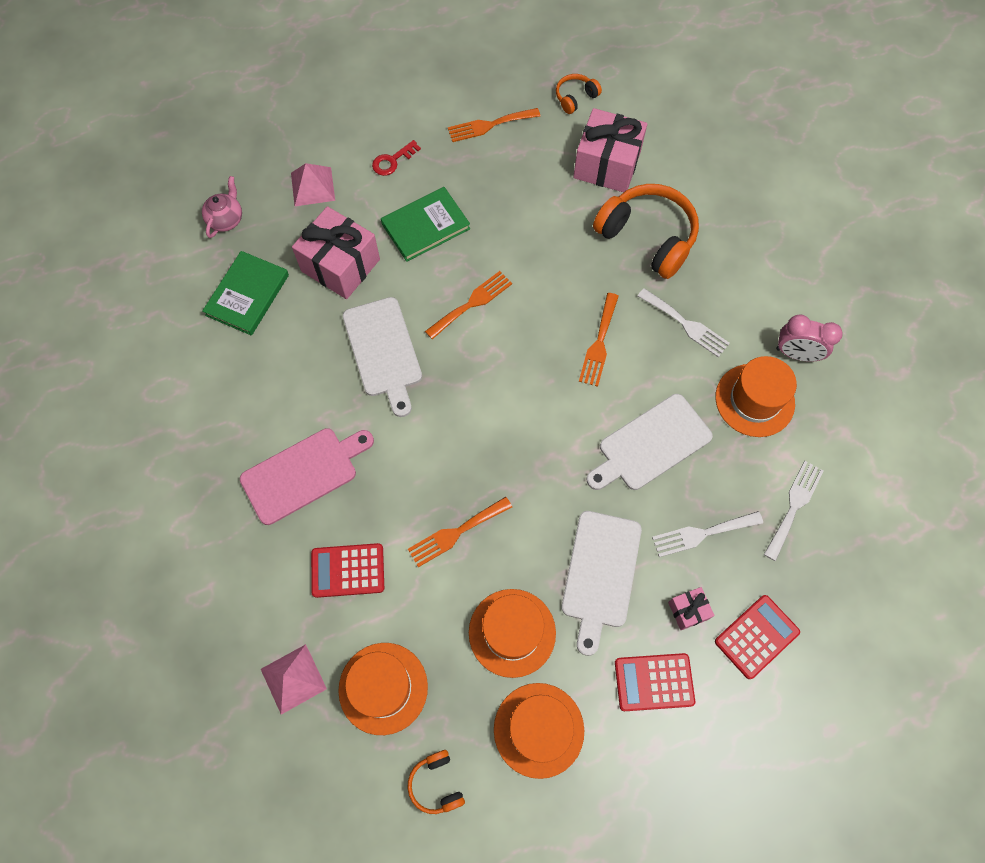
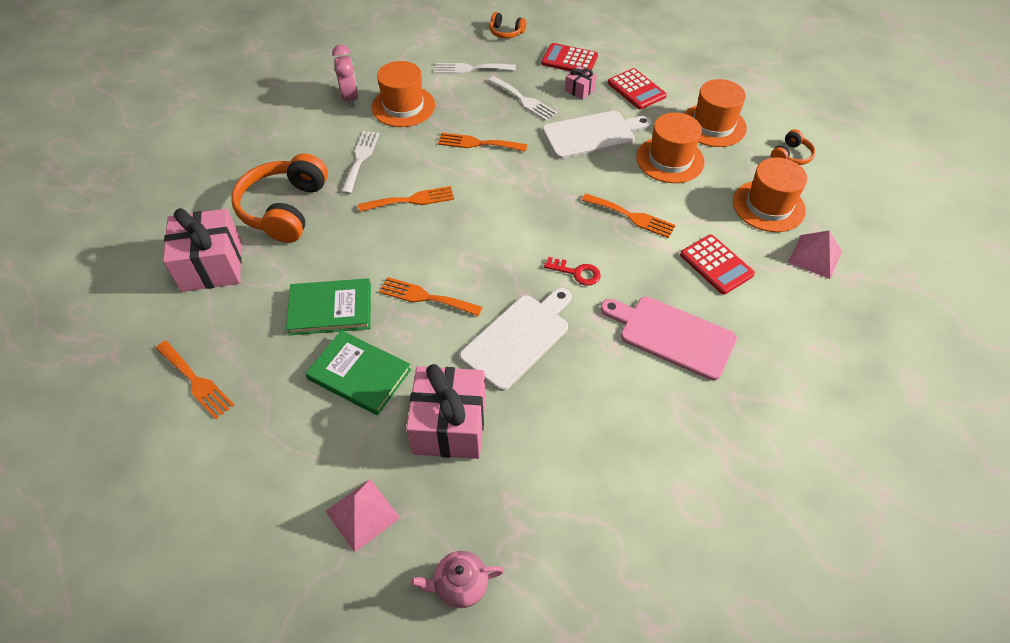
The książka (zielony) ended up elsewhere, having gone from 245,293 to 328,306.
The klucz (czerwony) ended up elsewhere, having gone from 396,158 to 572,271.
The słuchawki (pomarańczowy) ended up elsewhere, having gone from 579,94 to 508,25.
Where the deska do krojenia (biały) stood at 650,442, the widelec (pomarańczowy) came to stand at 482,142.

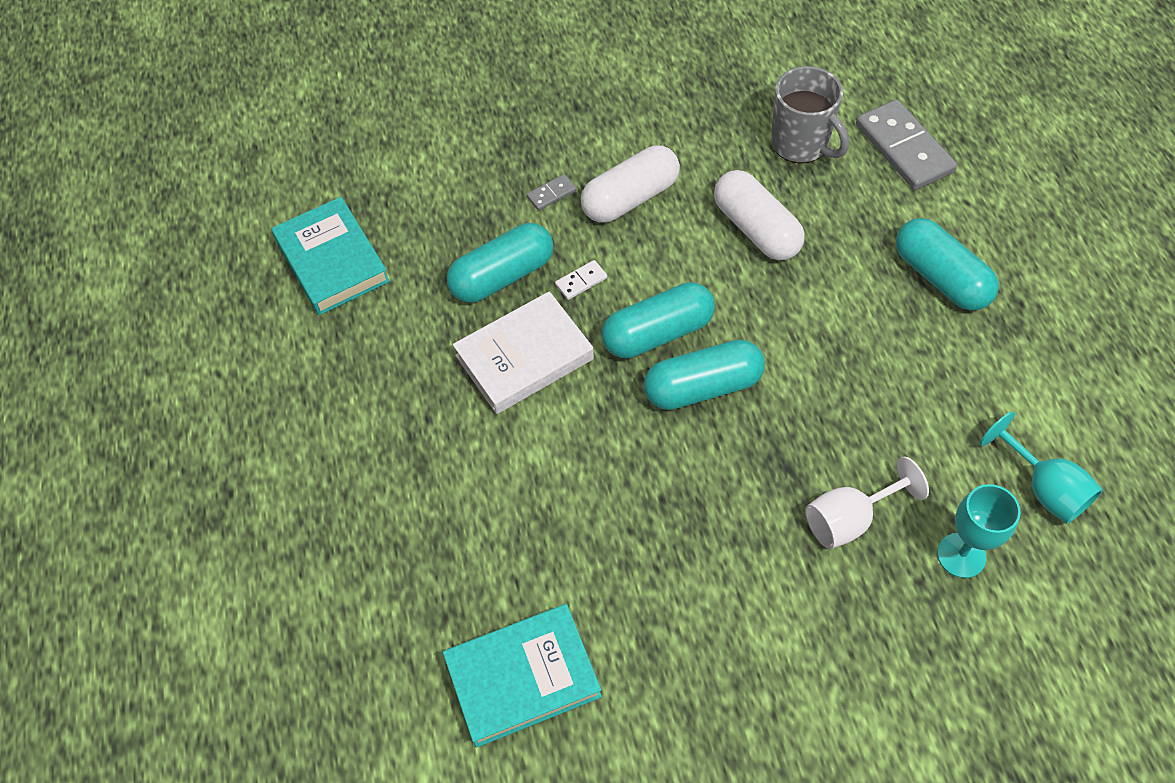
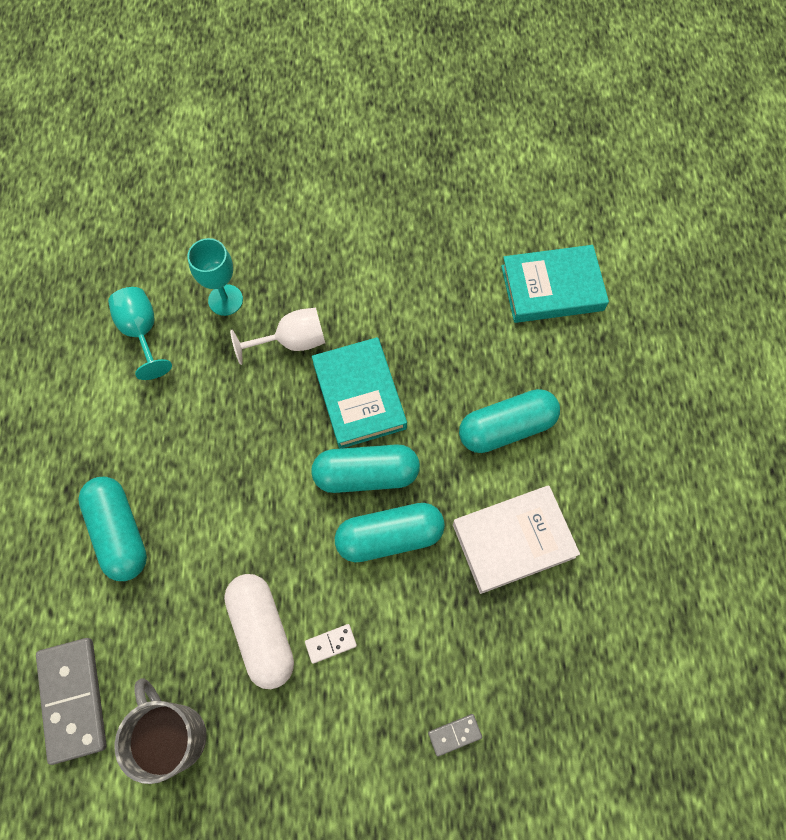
The second view lost the kapsułka (biały) at 630,184.
The książka (turkusowy) ended up elsewhere, having gone from 330,256 to 359,393.
The kapsułka (turkusowy) ended up elsewhere, having gone from 500,263 to 509,421.
The kostka domina (biały) ended up elsewhere, having gone from 581,280 to 331,644.

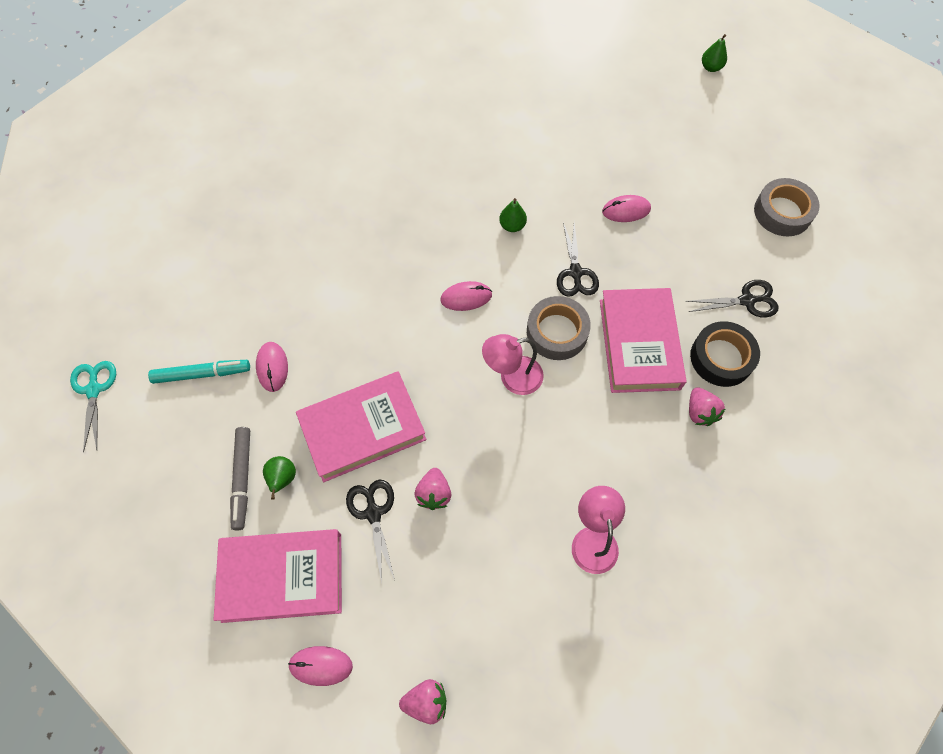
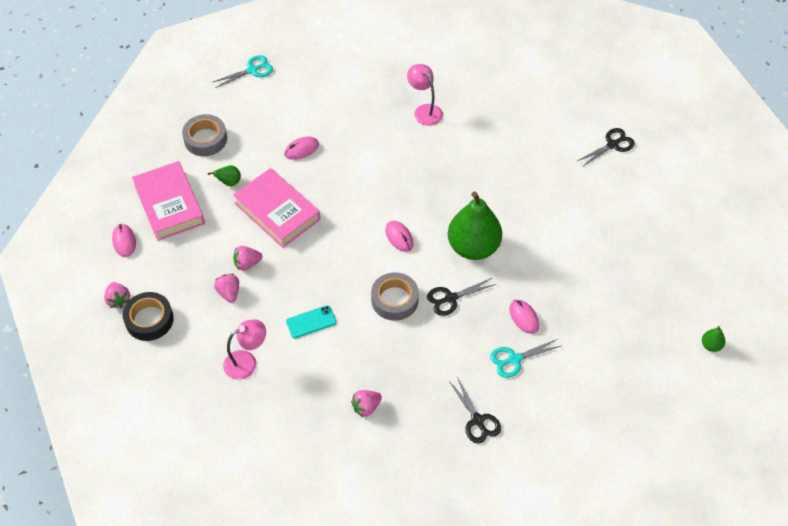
The second view lost the flamaster (turkusowy) at 199,372.
The second view lost the flamaster (szary) at 240,478.
The second view lost the książka (różowy) at 643,340.
The second view gained the truskawka (różowy) at 226,288.
The second view gained the telefon (turkusowy) at 311,321.
The second view gained the nożyczki (turkusowy) at 525,358.
The nożyczki (czarny) ended up elsewhere, having gone from 370,531 to 606,147.
The lampka (różowy) ended up elsewhere, having gone from 513,364 to 425,95.
The taśma klejąca (czarny) ended up elsewhere, having gone from 725,354 to 148,316.
The taśma klejąca (szary) ended up elsewhere, having gone from 787,207 to 204,135.
The size of the gruszka (zielony) at 513,215 changed by a factor of 2.49.

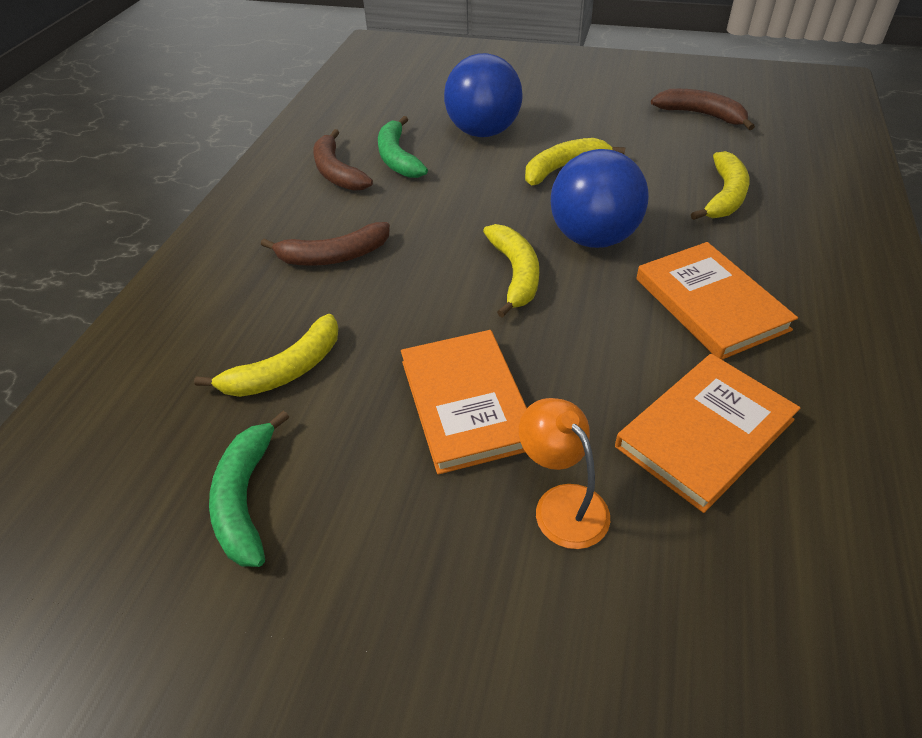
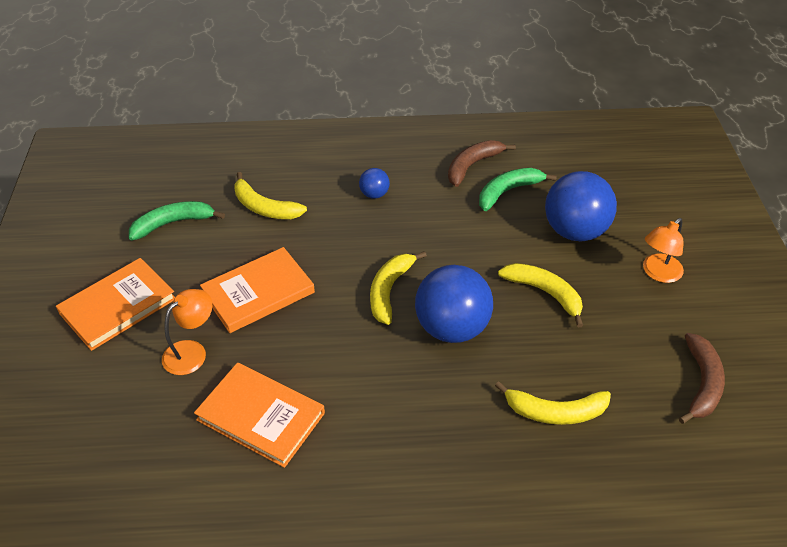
The second view gained the lampka (pomarańczowy) at 663,250.
The książka (pomarańczowy) ended up elsewhere, having gone from 717,301 to 115,304.
Where the banan (brązowy) stood at 325,244, the piłka (niebieski) came to stand at 374,183.
The banan (żółty) at 511,271 ended up facing another way, 135 degrees clockwise from before.

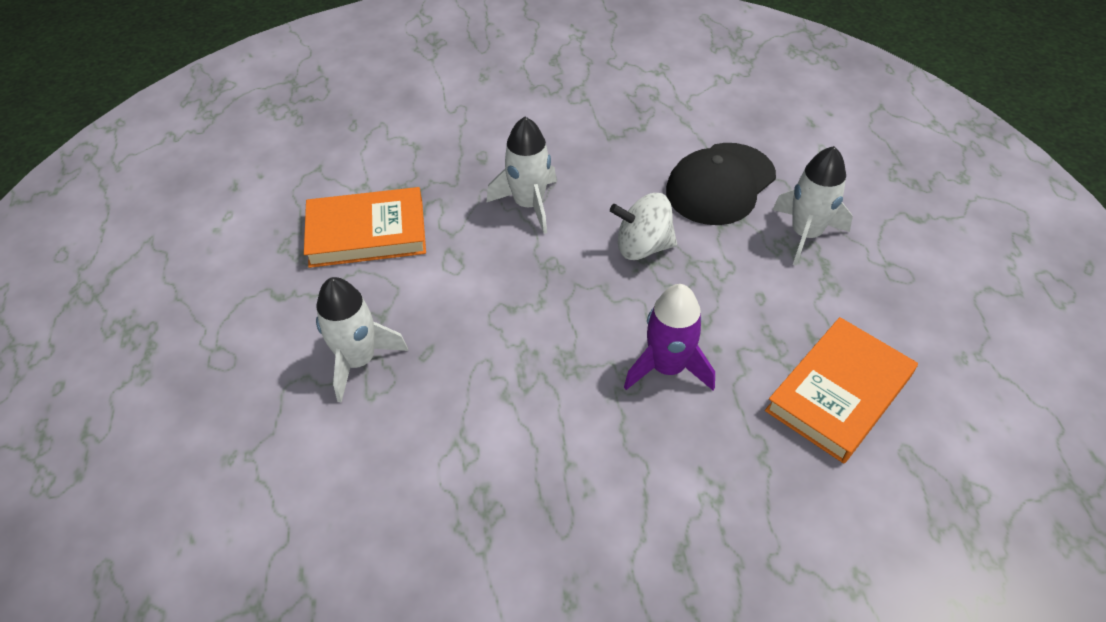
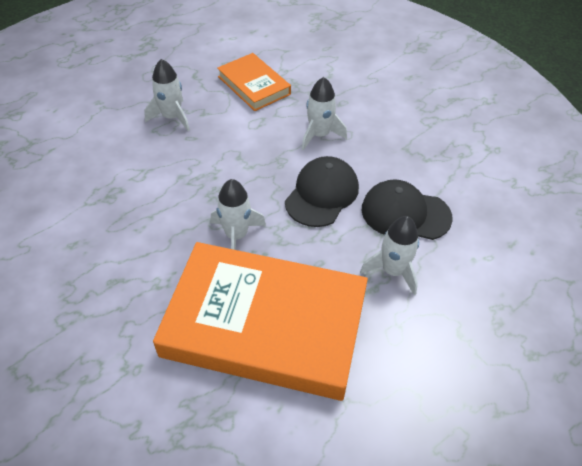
Where the bączek (biały) stood at 643,226, the czapka (czarny) came to stand at 322,191.
What was the rakieta (fioletowy) at 669,337 turned into the rakieta (biały) at 238,214.
The size of the książka (pomarańczowy) at 841,390 changed by a factor of 1.97.

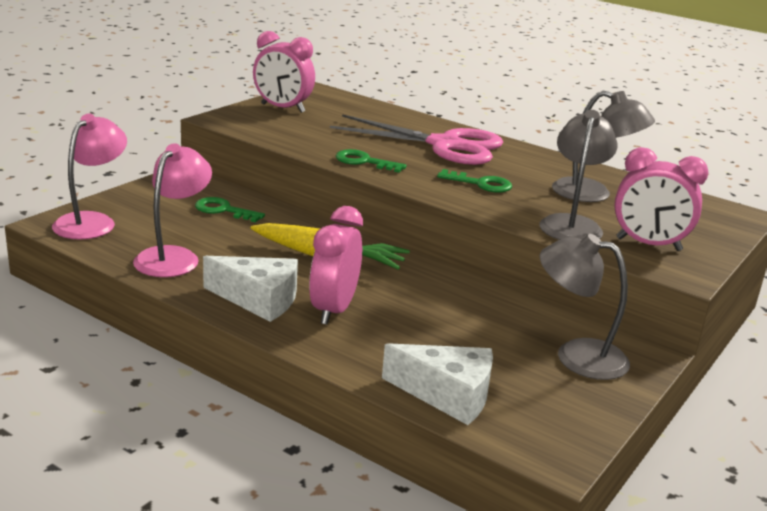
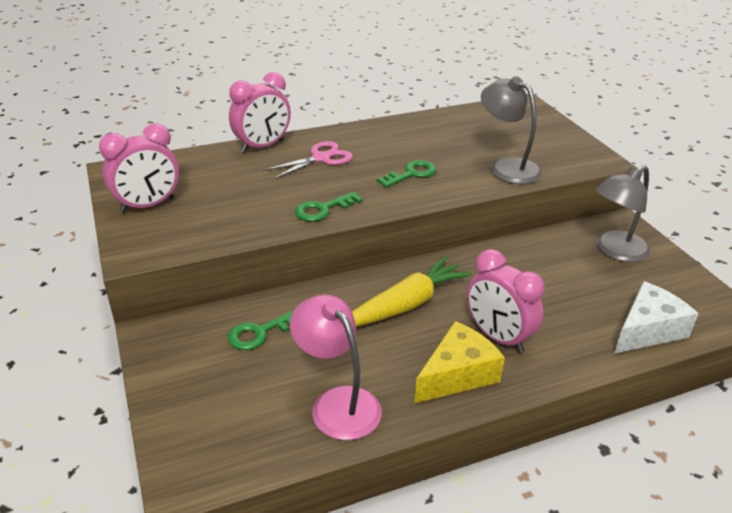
The second view lost the lampka (różowy) at 89,176.
The second view lost the lampka (szary) at 603,146.
The budzik (różowy) ended up elsewhere, having gone from 661,199 to 260,112.
What was the ser (biały) at 250,289 turned into the ser (żółty) at 459,362.
The size of the nożyczki (różowy) at 416,139 changed by a factor of 0.56.

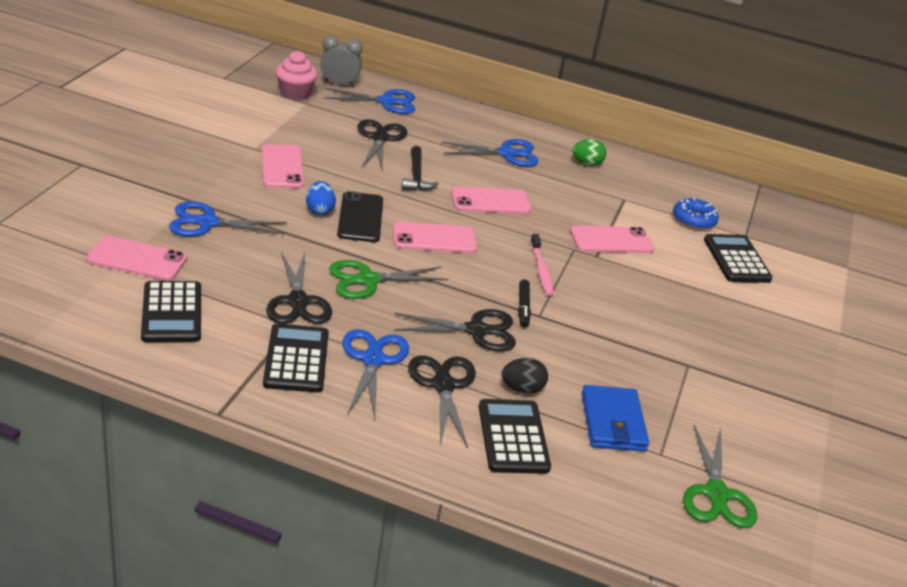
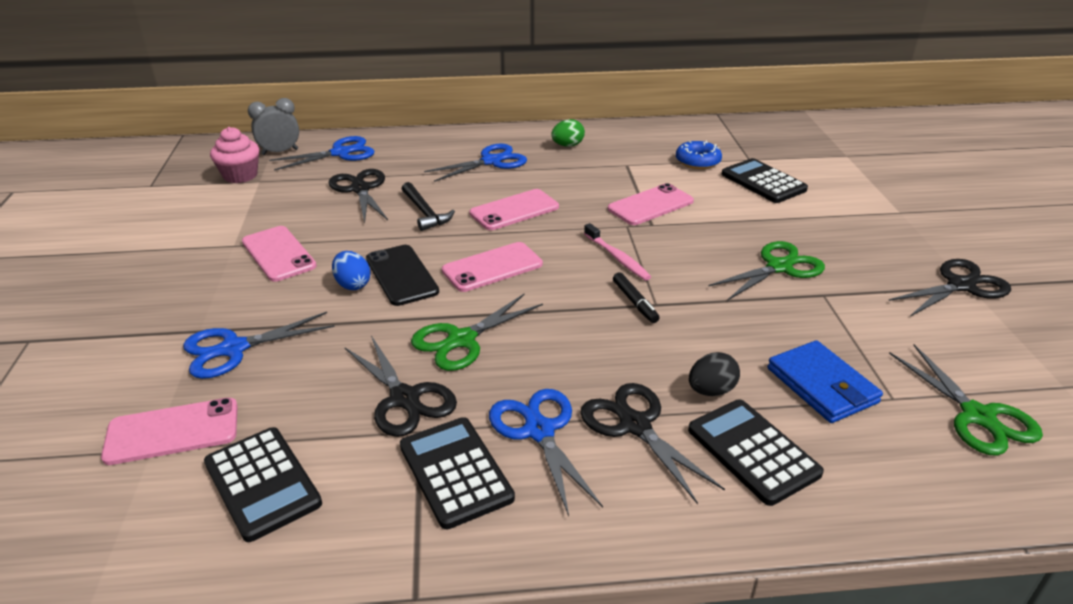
The second view gained the nożyczki (zielony) at 766,271.
The nożyczki (czarny) ended up elsewhere, having gone from 455,330 to 949,288.

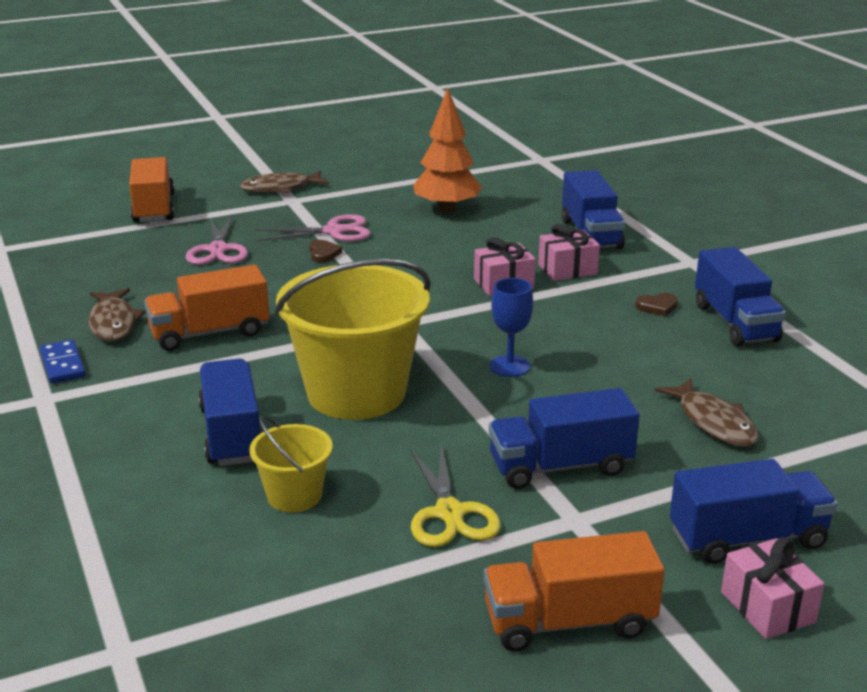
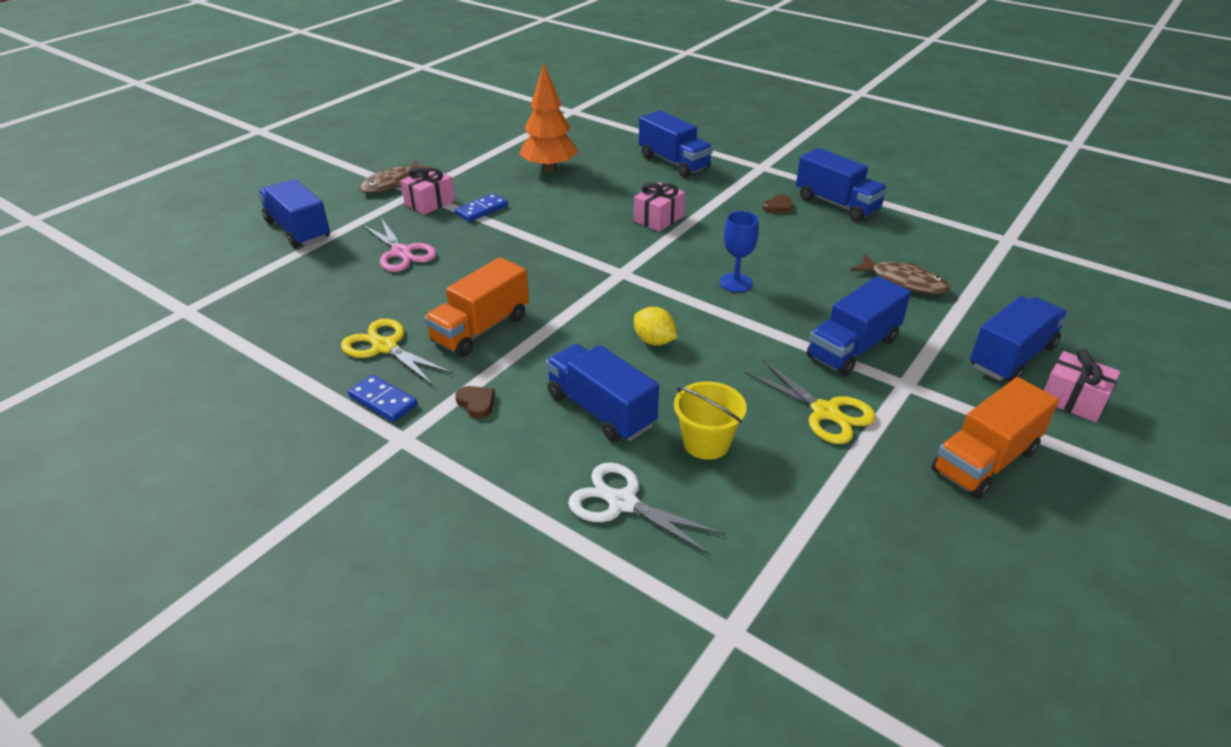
The second view gained the nożyczki (biały) at 646,508.
The serce (brązowy) ended up elsewhere, having gone from 325,251 to 475,402.
The prezent (różowy) ended up elsewhere, having gone from 569,252 to 428,191.
Where the ryba (brązowy) stood at 116,314, the nożyczki (żółty) came to stand at 397,352.
Where the nożyczki (różowy) stood at 313,228, the kostka domina (niebieski) came to stand at 481,207.
Where the wiadro (żółty) stood at 353,339, the cytryna (żółty) came to stand at 655,326.
What was the ciężarówka (pomarańczowy) at 152,190 turned into the ciężarówka (niebieski) at 294,213.

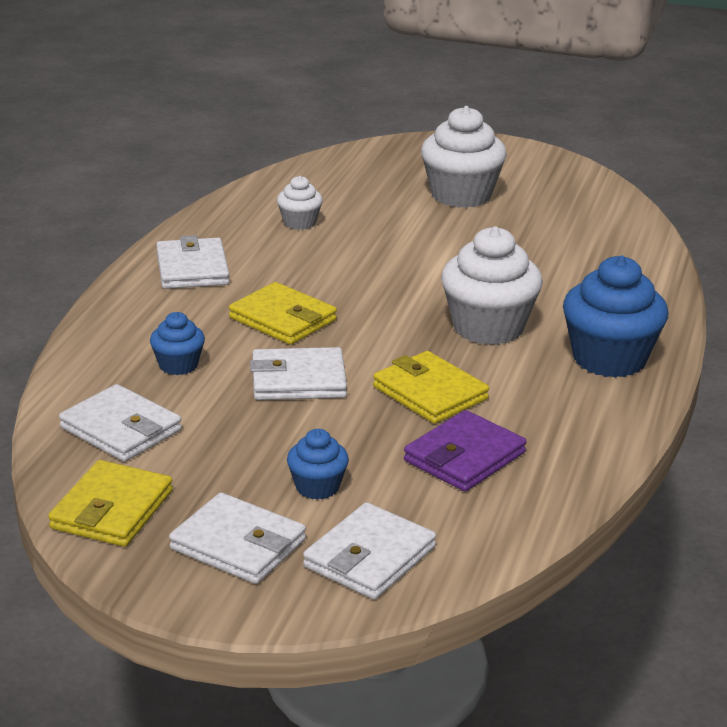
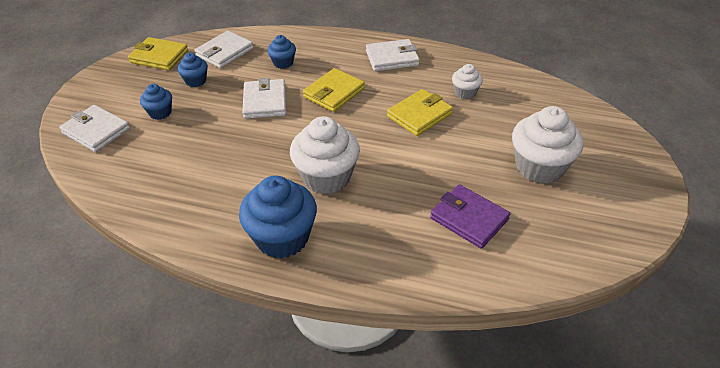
The second view lost the portfel (biały) at 237,538.
The second view gained the muffinka (niebieski) at 193,70.
The portfel (żółty) ended up elsewhere, having gone from 431,387 to 420,112.
The portfel (fioletowy) ended up elsewhere, having gone from 465,451 to 470,217.

